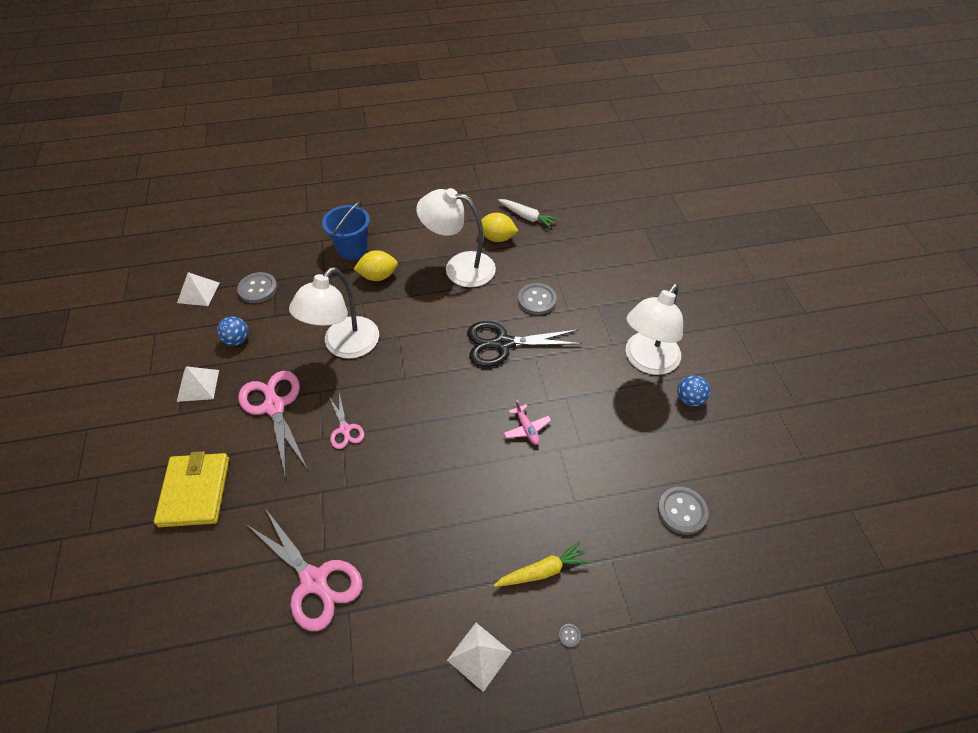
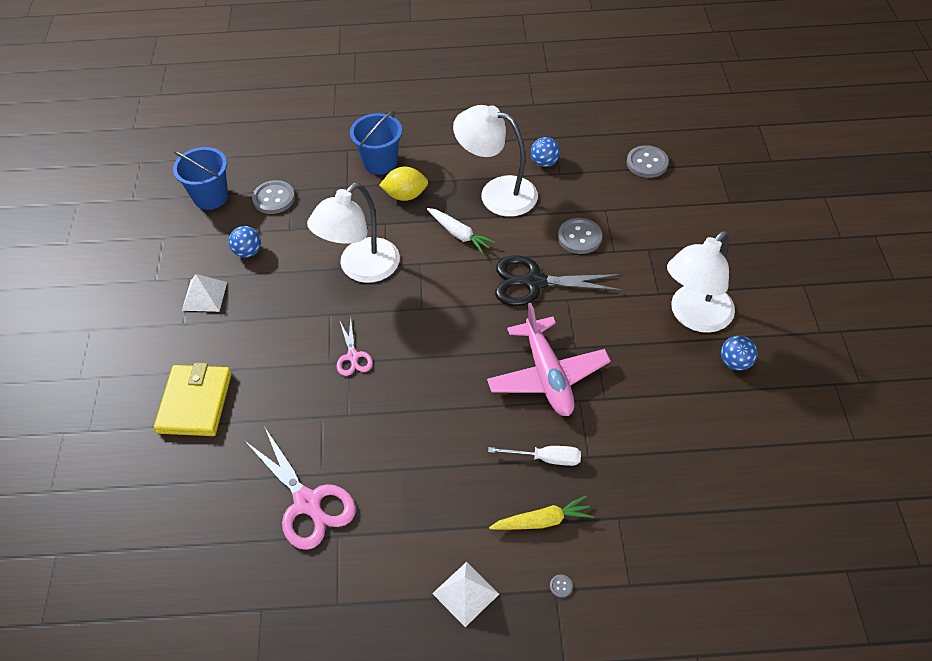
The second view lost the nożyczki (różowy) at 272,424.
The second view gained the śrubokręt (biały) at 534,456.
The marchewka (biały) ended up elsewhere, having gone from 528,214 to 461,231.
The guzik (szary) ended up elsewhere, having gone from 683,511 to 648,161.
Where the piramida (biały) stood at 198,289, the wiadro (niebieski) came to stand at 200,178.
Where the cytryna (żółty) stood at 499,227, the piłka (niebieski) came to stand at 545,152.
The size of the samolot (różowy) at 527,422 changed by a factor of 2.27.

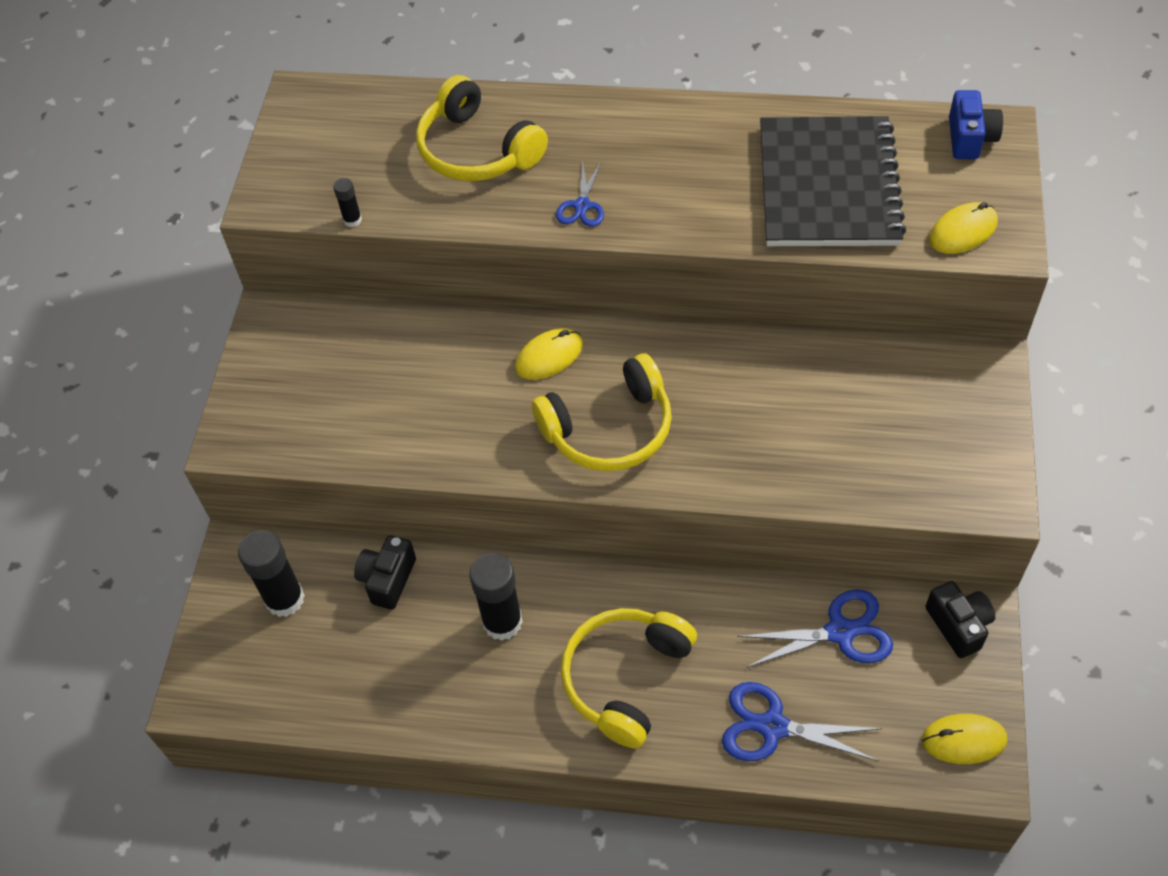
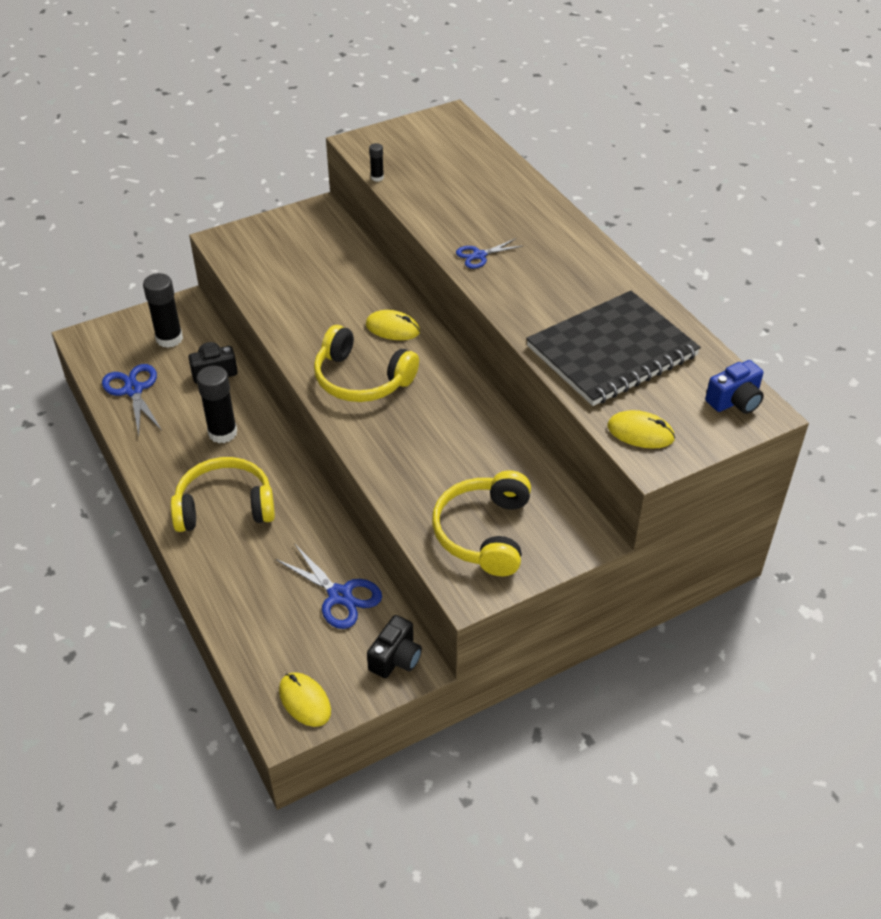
The słuchawki (żółty) ended up elsewhere, having gone from 482,128 to 481,523.
The nożyczki (niebieski) ended up elsewhere, having gone from 802,721 to 132,400.

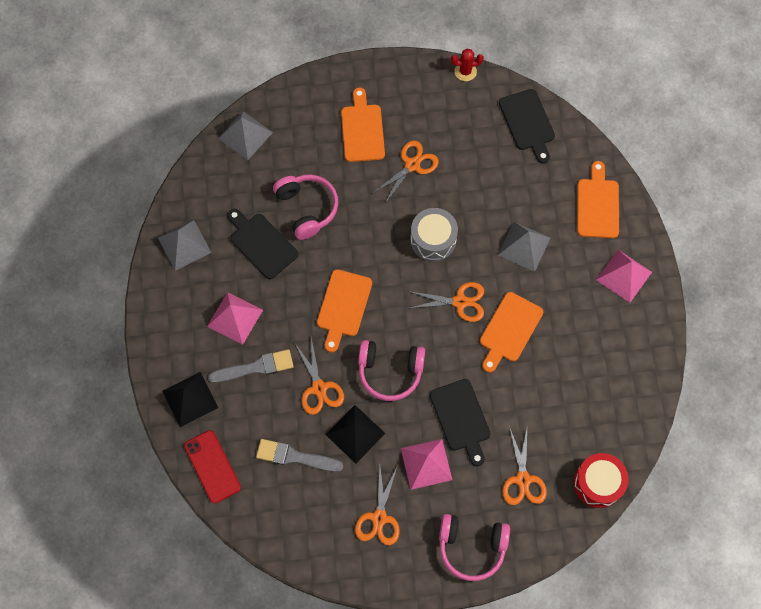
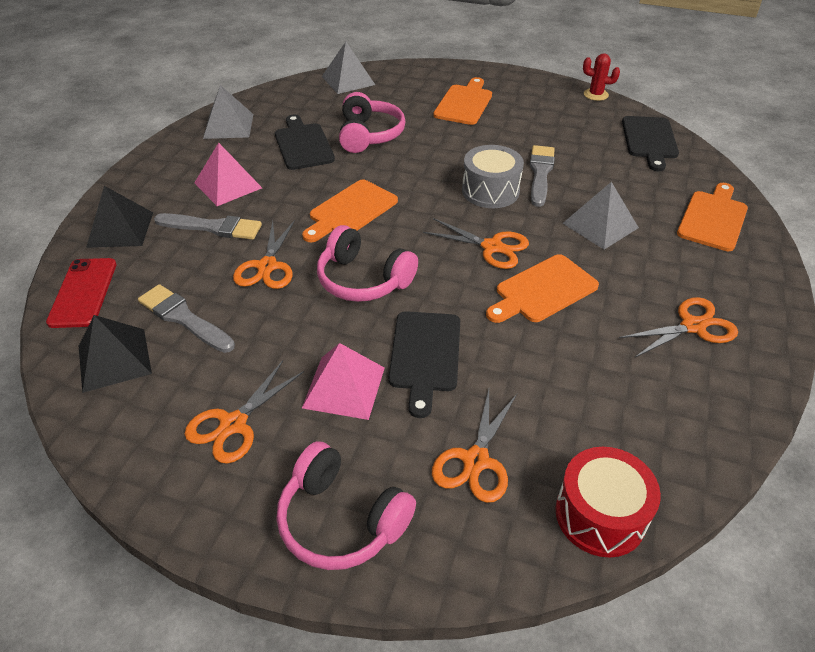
The second view lost the piramida (różowy) at 624,276.
The second view gained the pędzel (szary) at 542,176.
The piramida (czarny) ended up elsewhere, having gone from 355,434 to 115,354.
The nożyczki (pomarańczowy) ended up elsewhere, having gone from 406,172 to 678,327.

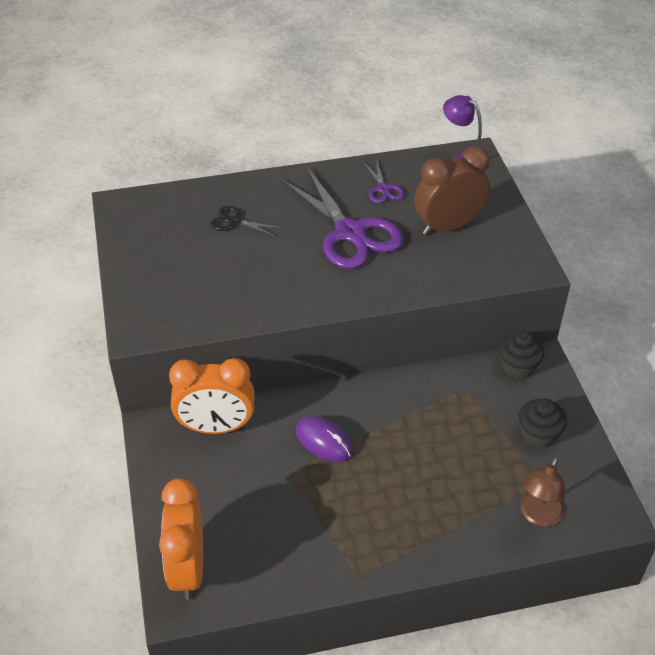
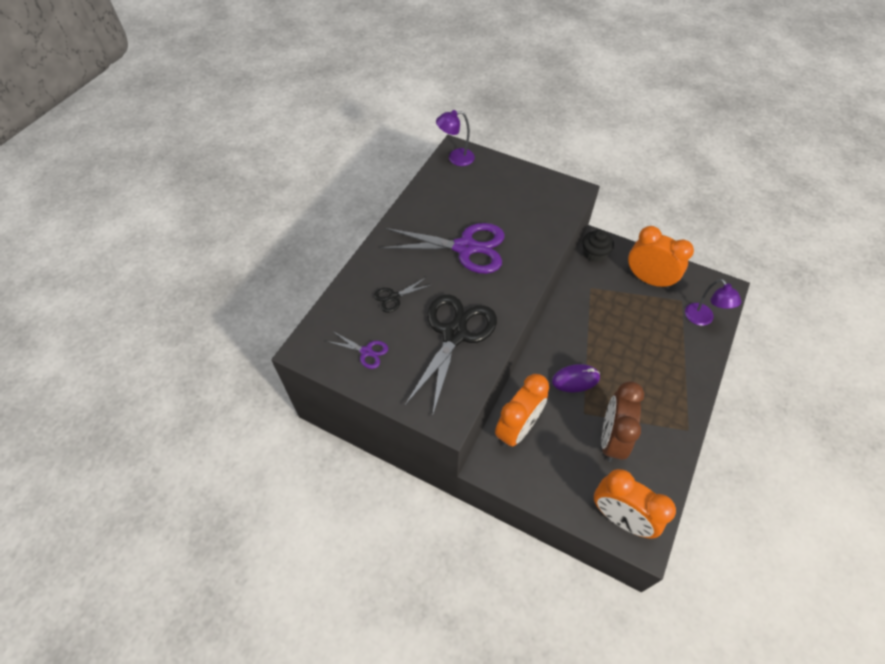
The second view gained the nożyczki (czarny) at 450,355.
The nożyczki (fioletowy) ended up elsewhere, having gone from 384,181 to 357,350.
The budzik (brązowy) ended up elsewhere, having gone from 452,190 to 622,421.
Where the muffinka (czarny) stood at 543,423, the budzik (pomarańczowy) came to stand at 661,257.
What was the lampka (brązowy) at 543,492 turned into the lampka (fioletowy) at 713,302.

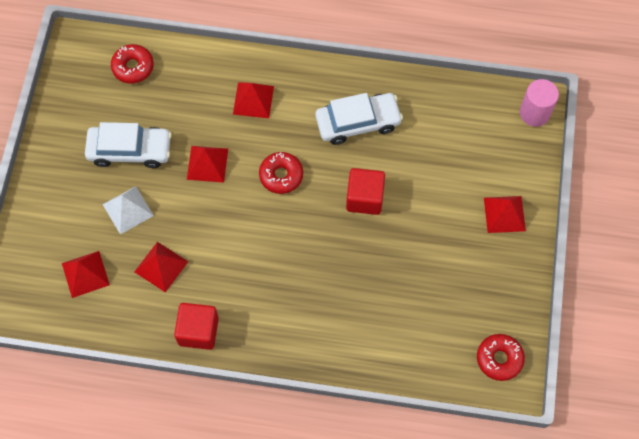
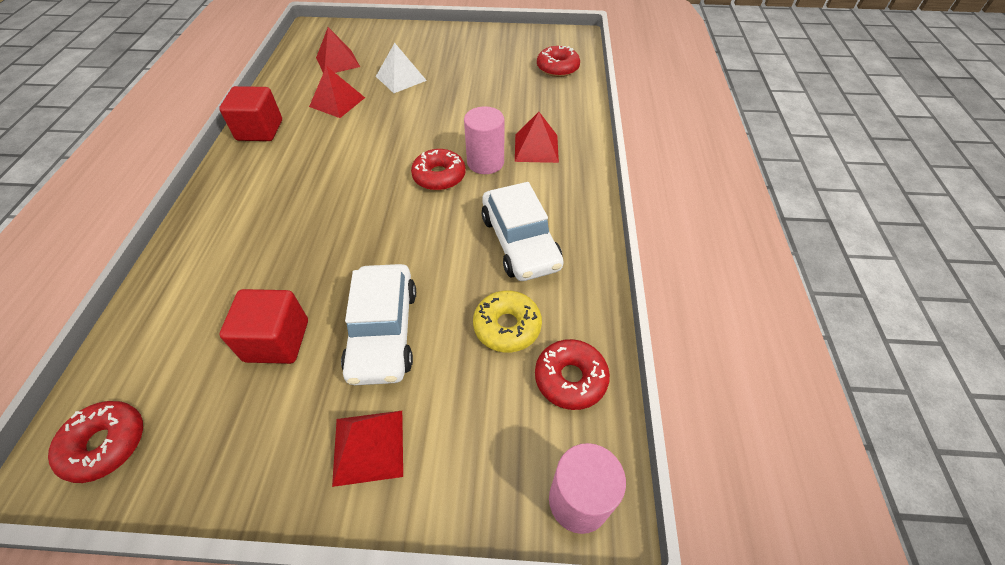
The second view lost the piramida (czerwony) at 207,164.
The second view gained the walec (różowy) at 484,140.
The second view gained the donut (żółty) at 507,321.
The second view gained the donut (czerwony) at 572,374.
The samochód (biały) ended up elsewhere, having gone from 128,145 to 378,324.
The sześcian (czerwony) ended up elsewhere, having gone from 365,191 to 264,326.

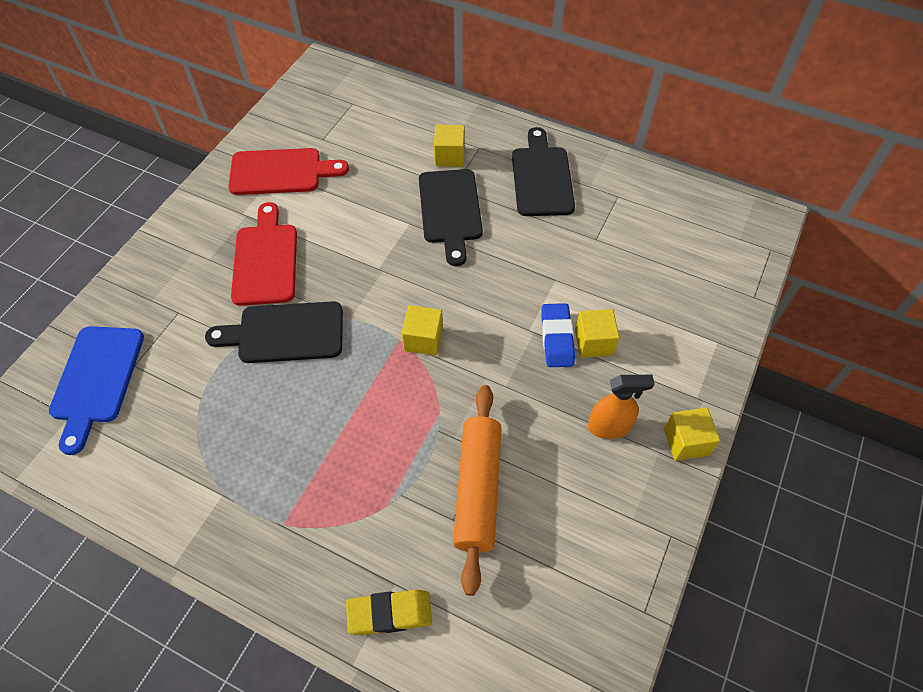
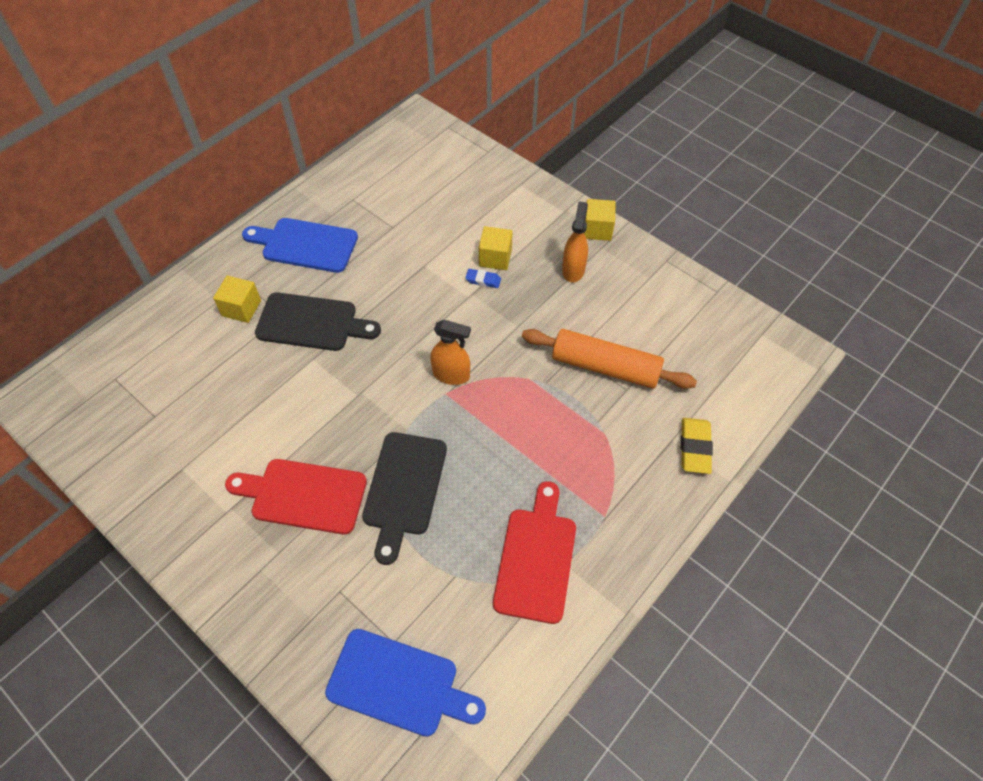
The deska do krojenia (czerwony) ended up elsewhere, having gone from 288,171 to 534,552.
Where the sześcian (żółty) stood at 422,330, the spryskiwacz (pomarańczowy) came to stand at 450,352.
What was the deska do krojenia (czarny) at 543,171 turned into the deska do krojenia (niebieski) at 300,245.
The size of the gumka do mazania (niebieski) at 558,335 changed by a factor of 0.59.

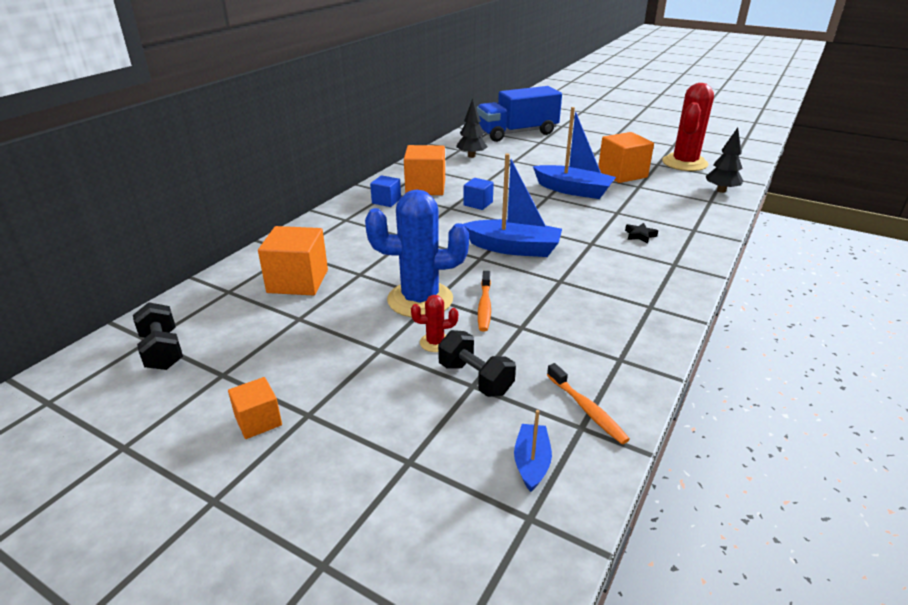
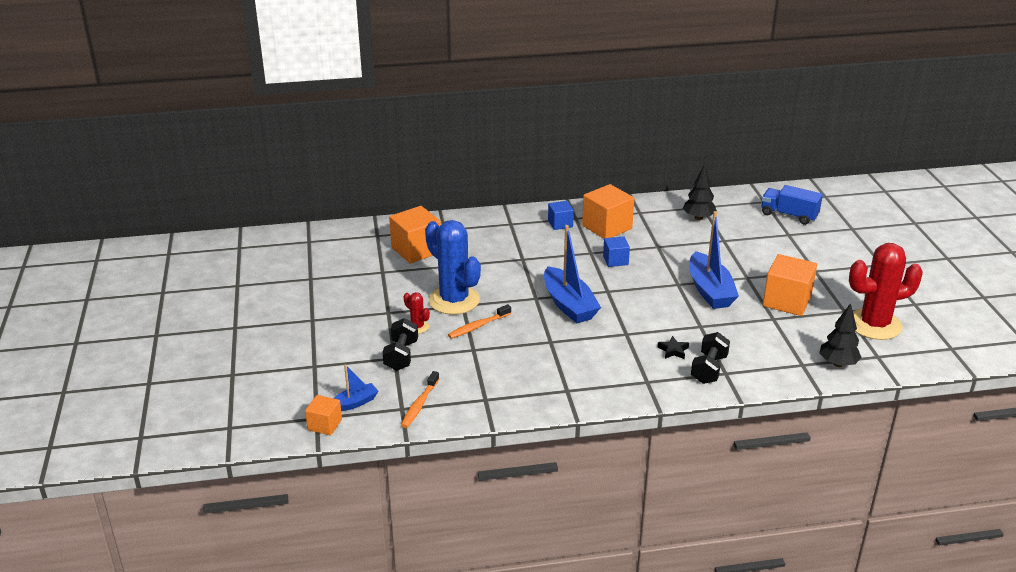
The hantel (czarny) ended up elsewhere, having gone from 158,336 to 710,358.
The sześcian (pomarańczowy) ended up elsewhere, having gone from 255,408 to 323,415.
The size of the ciężarówka (niebieski) at 519,114 changed by a factor of 0.60.

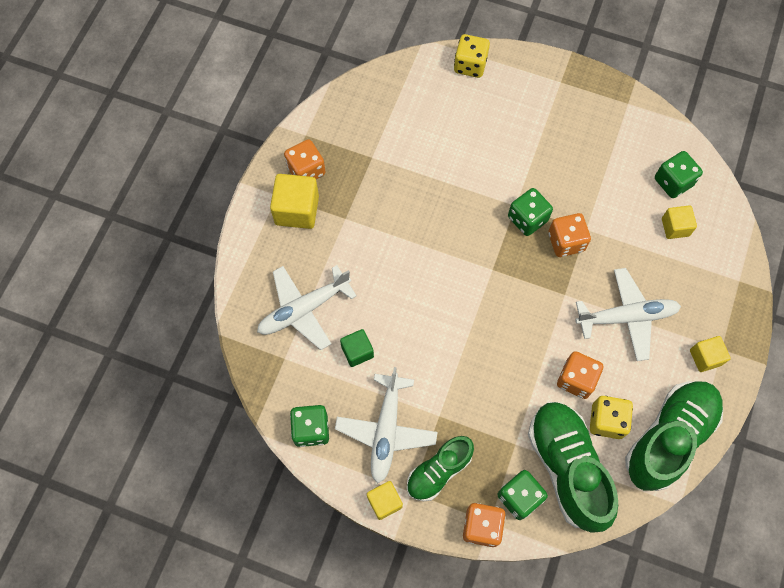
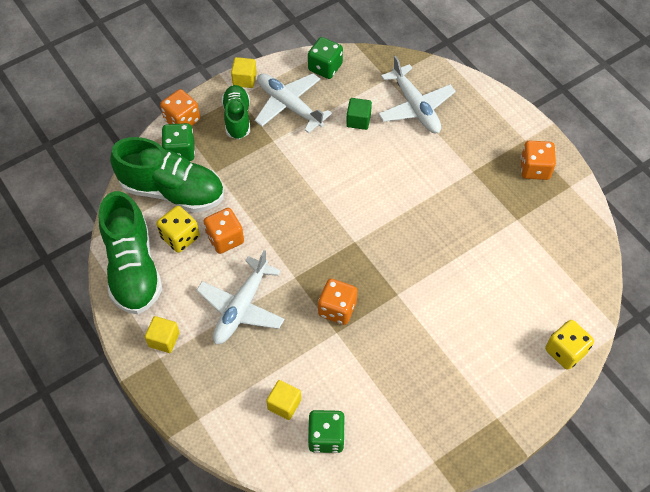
The second view lost the sześcian (żółty) at 294,201.
The second view lost the kostka do gry (zielony) at 530,212.
The samolot (biały) at 307,307 ended up facing another way, 150 degrees clockwise from before.

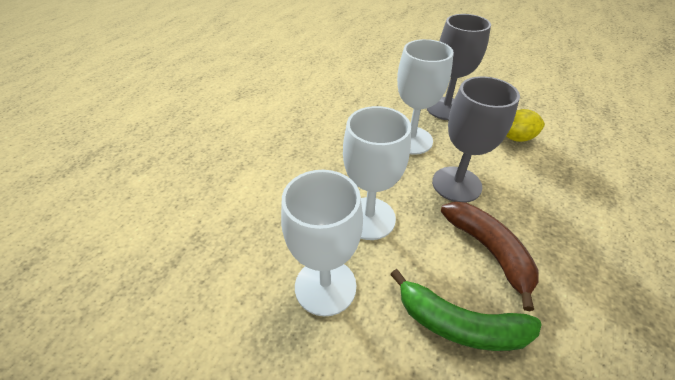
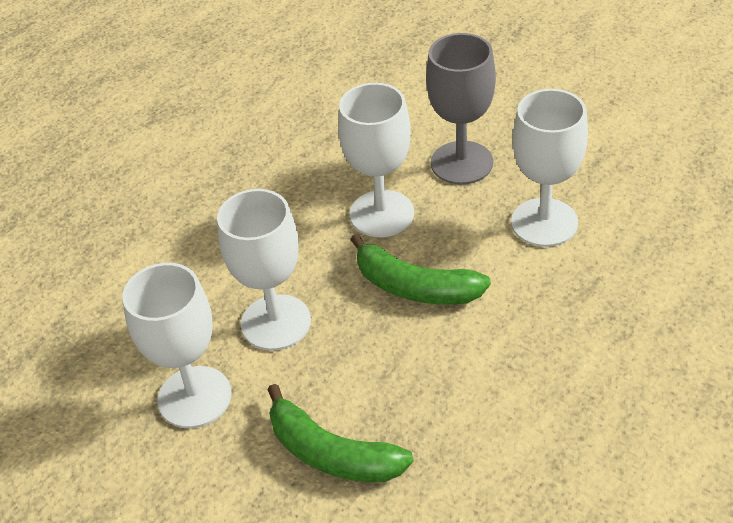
The second view lost the banan (brązowy) at 489,256.
Where the kielich (szary) stood at 476,139, the banan (zielony) came to stand at 420,269.
Where the cytryna (żółty) stood at 525,125, the kielich (biały) came to stand at 549,168.

